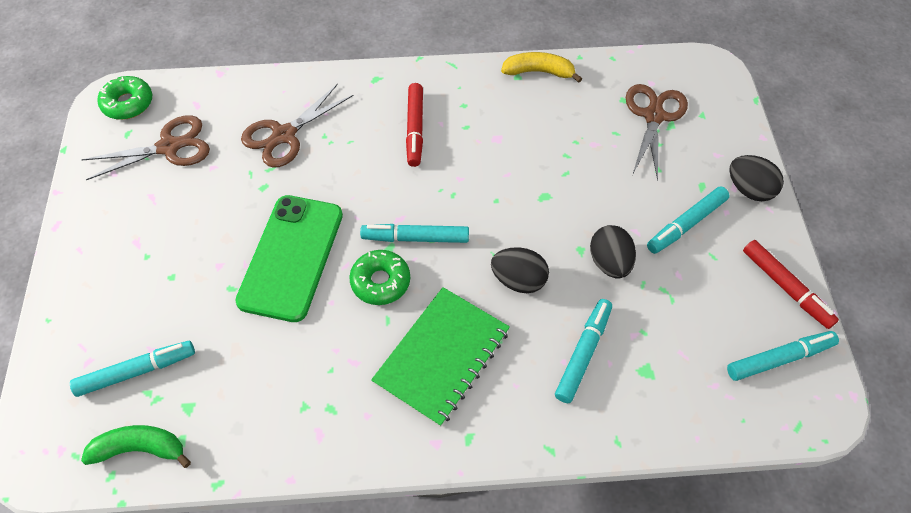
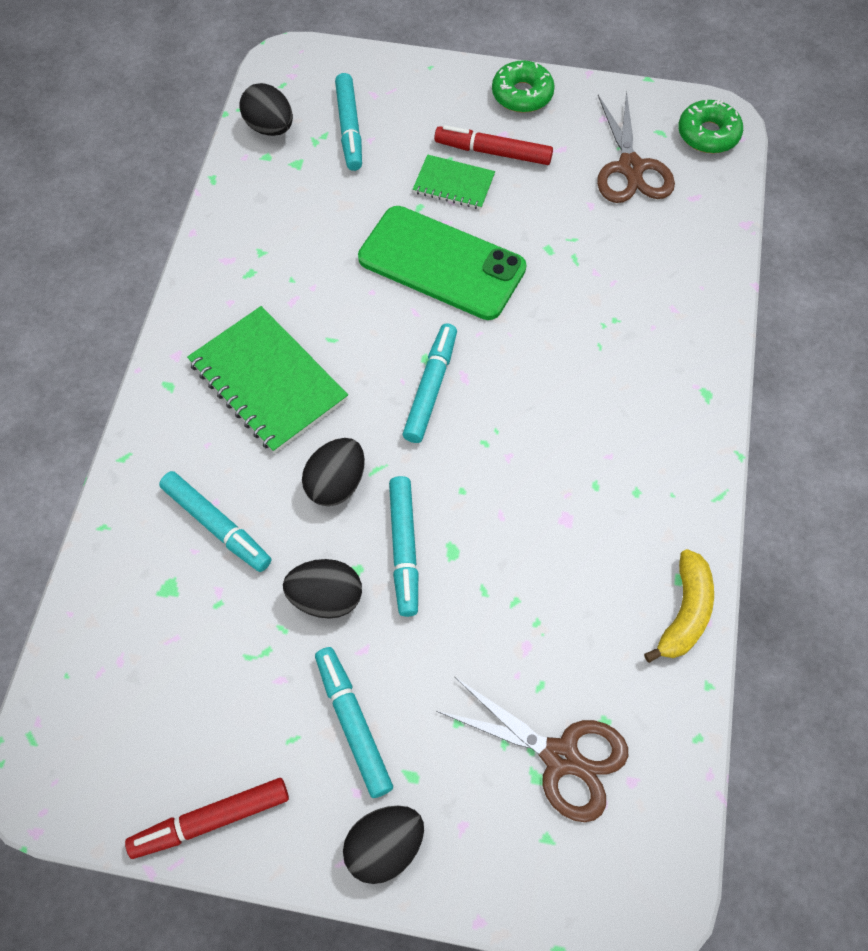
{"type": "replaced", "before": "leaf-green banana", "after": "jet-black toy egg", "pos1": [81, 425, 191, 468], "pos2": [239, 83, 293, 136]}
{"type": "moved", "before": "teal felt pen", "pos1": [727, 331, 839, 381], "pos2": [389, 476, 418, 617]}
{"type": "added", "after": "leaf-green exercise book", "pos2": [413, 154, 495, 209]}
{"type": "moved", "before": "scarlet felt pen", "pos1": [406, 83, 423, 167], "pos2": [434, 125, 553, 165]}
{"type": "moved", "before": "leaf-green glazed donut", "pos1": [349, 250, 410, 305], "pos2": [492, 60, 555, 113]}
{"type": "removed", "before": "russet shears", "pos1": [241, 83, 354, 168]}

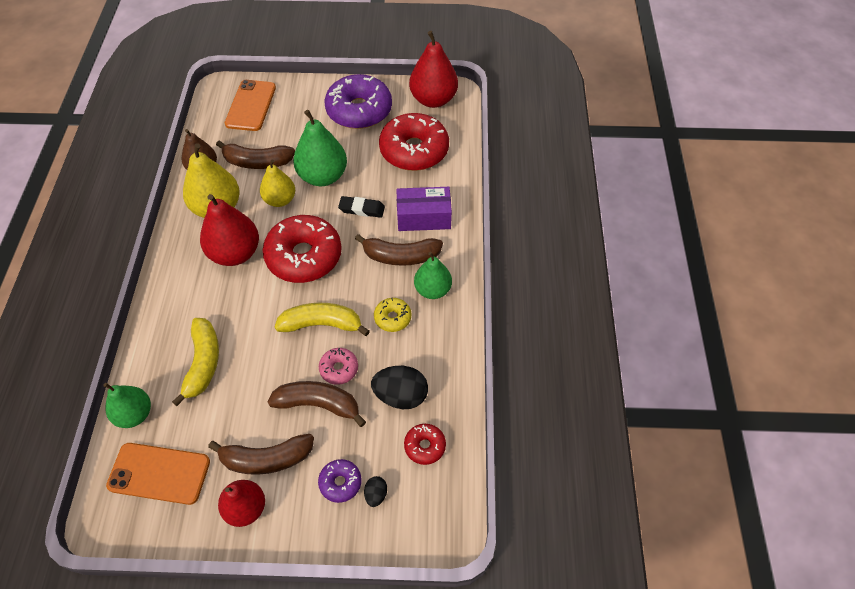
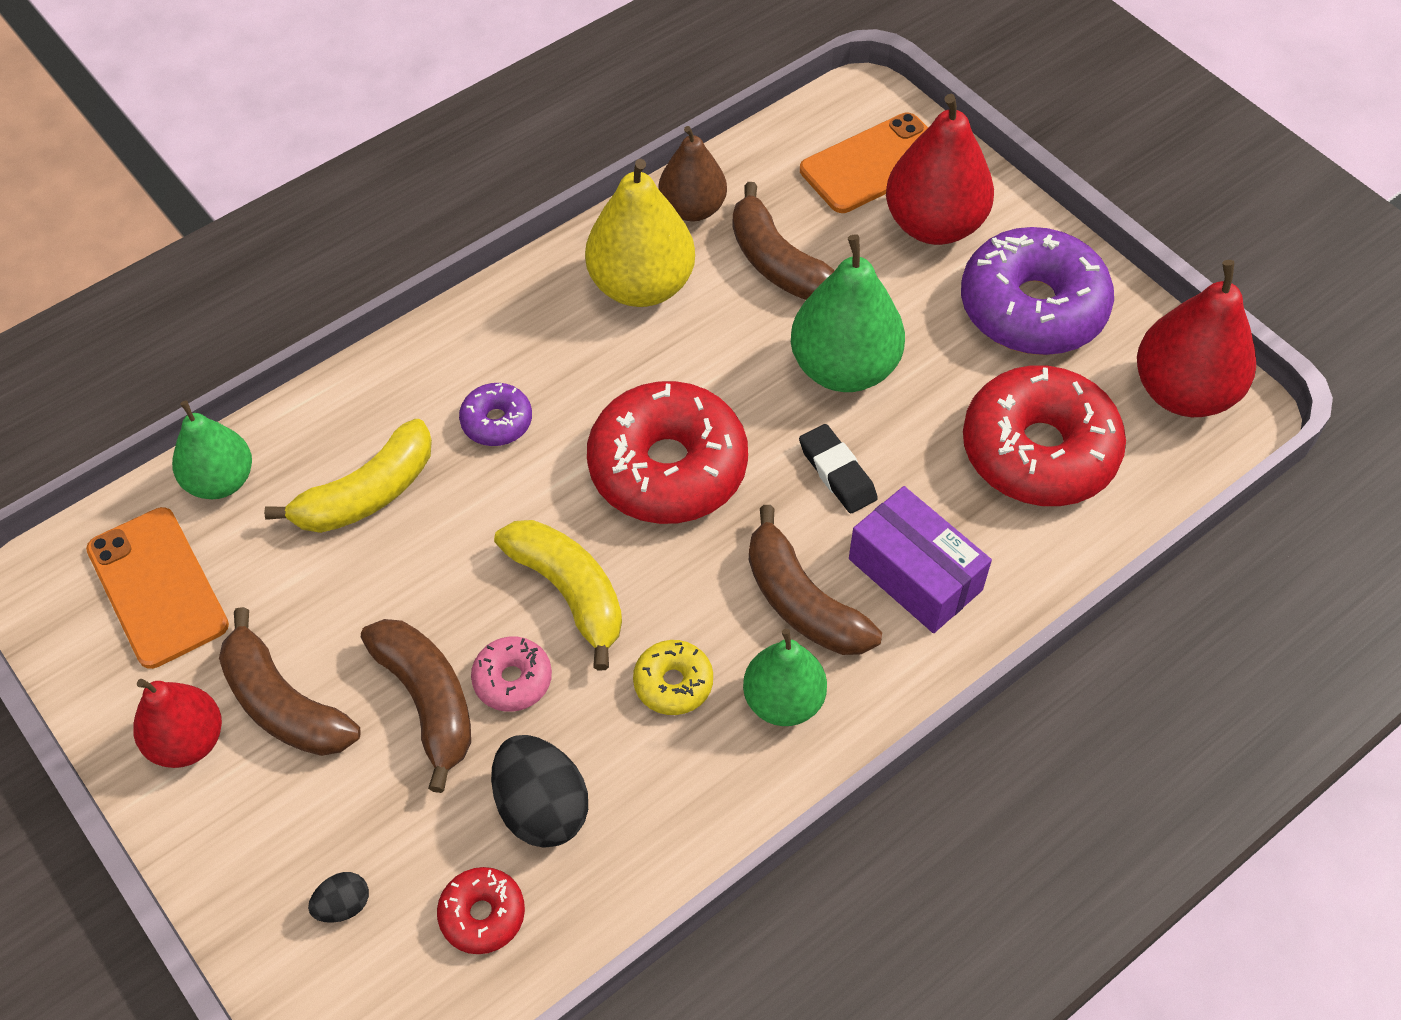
{"type": "moved", "before": "violet glazed donut", "pos1": [318, 459, 362, 503], "pos2": [459, 383, 532, 446]}
{"type": "moved", "before": "scarlet toy pear", "pos1": [200, 194, 259, 266], "pos2": [886, 94, 994, 245]}
{"type": "removed", "before": "yellow toy pear", "pos1": [260, 159, 295, 207]}

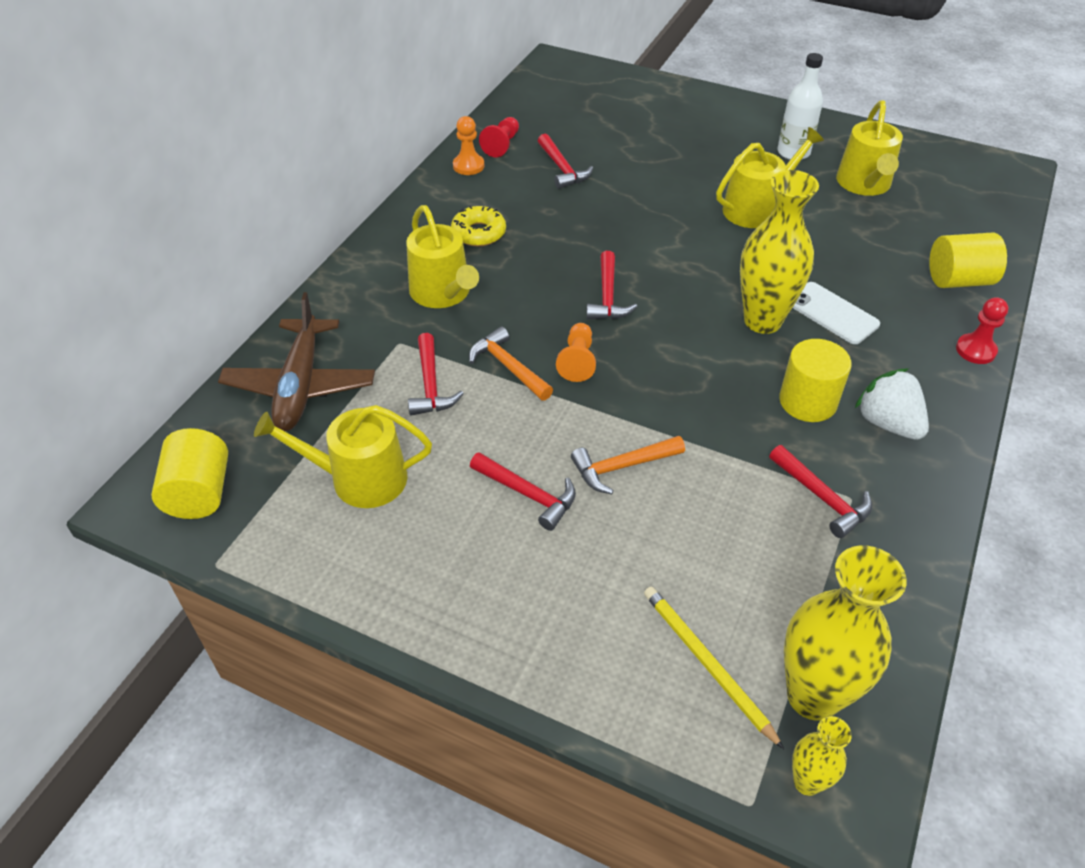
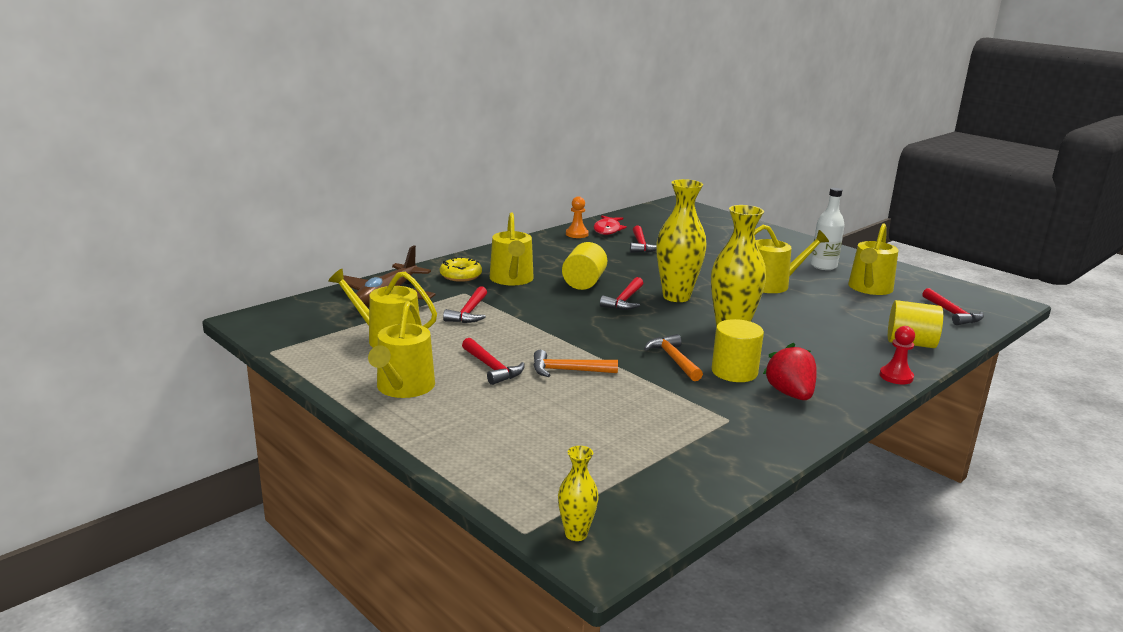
{"type": "added", "after": "yellow sprinkling can", "pos2": [368, 301, 435, 398]}
{"type": "moved", "before": "yellow glazed donut", "pos1": [451, 206, 506, 247], "pos2": [440, 257, 482, 282]}
{"type": "moved", "before": "yellow cylinder", "pos1": [151, 428, 228, 519], "pos2": [562, 242, 607, 290]}
{"type": "replaced", "before": "scarlet pawn", "after": "scarlet fish figure", "pos1": [479, 117, 519, 157], "pos2": [594, 216, 627, 235]}
{"type": "moved", "before": "bright orange hammer", "pos1": [469, 327, 553, 401], "pos2": [644, 334, 703, 381]}
{"type": "moved", "before": "yellow vase", "pos1": [784, 545, 907, 720], "pos2": [657, 179, 707, 302]}
{"type": "recoloured", "before": "pure white strawberry", "after": "scarlet strawberry", "pos1": [855, 368, 929, 440], "pos2": [763, 342, 817, 400]}
{"type": "moved", "before": "scarlet hammer", "pos1": [769, 445, 872, 538], "pos2": [922, 288, 984, 325]}
{"type": "removed", "before": "bright orange pawn", "pos1": [556, 323, 596, 382]}
{"type": "removed", "before": "yellow wooden pencil", "pos1": [644, 587, 784, 749]}
{"type": "removed", "before": "pure white phone", "pos1": [793, 282, 880, 344]}

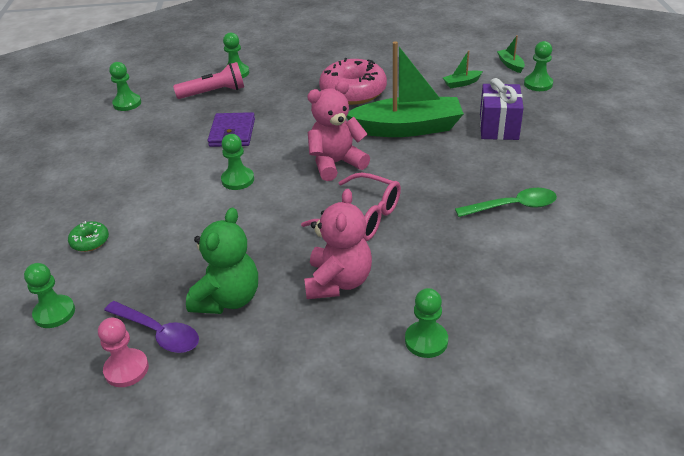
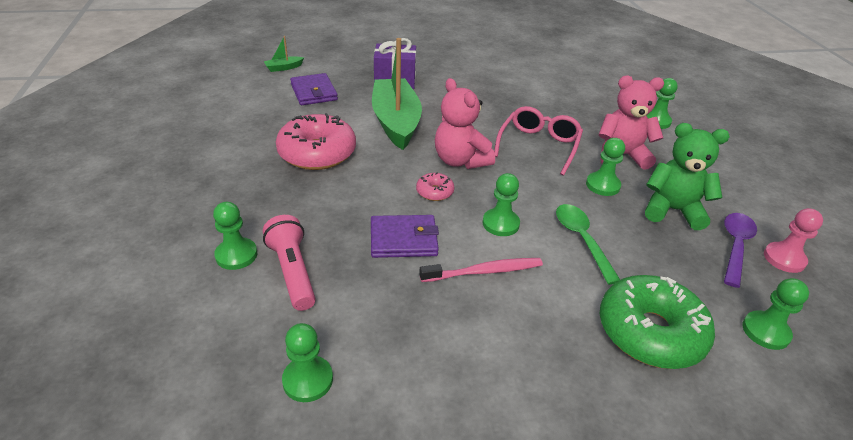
{"type": "replaced", "before": "leaf-green sailboat", "after": "violet card wallet", "pos1": [443, 50, 483, 89], "pos2": [290, 73, 338, 105]}
{"type": "added", "after": "rose-pink glazed donut", "pos2": [416, 172, 454, 201]}
{"type": "added", "after": "rose-pink tooth brush", "pos2": [419, 258, 543, 282]}
{"type": "moved", "before": "leaf-green tablespoon", "pos1": [455, 188, 557, 217], "pos2": [556, 204, 620, 285]}
{"type": "moved", "before": "leaf-green pawn", "pos1": [524, 41, 553, 91], "pos2": [586, 138, 625, 196]}
{"type": "resized", "before": "leaf-green glazed donut", "pos1": [68, 221, 109, 252], "pos2": [600, 275, 715, 369], "scale": 2.2}

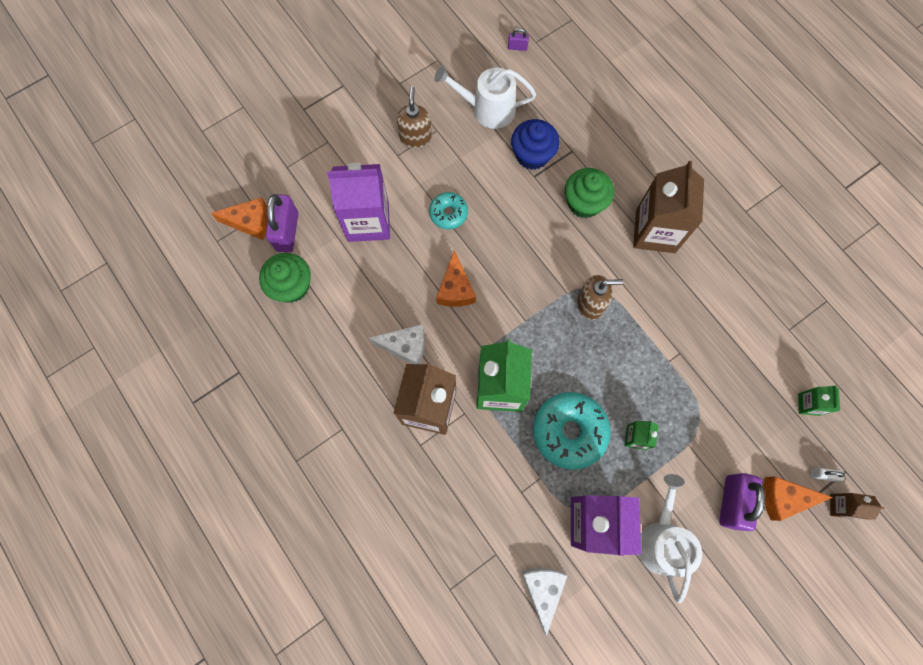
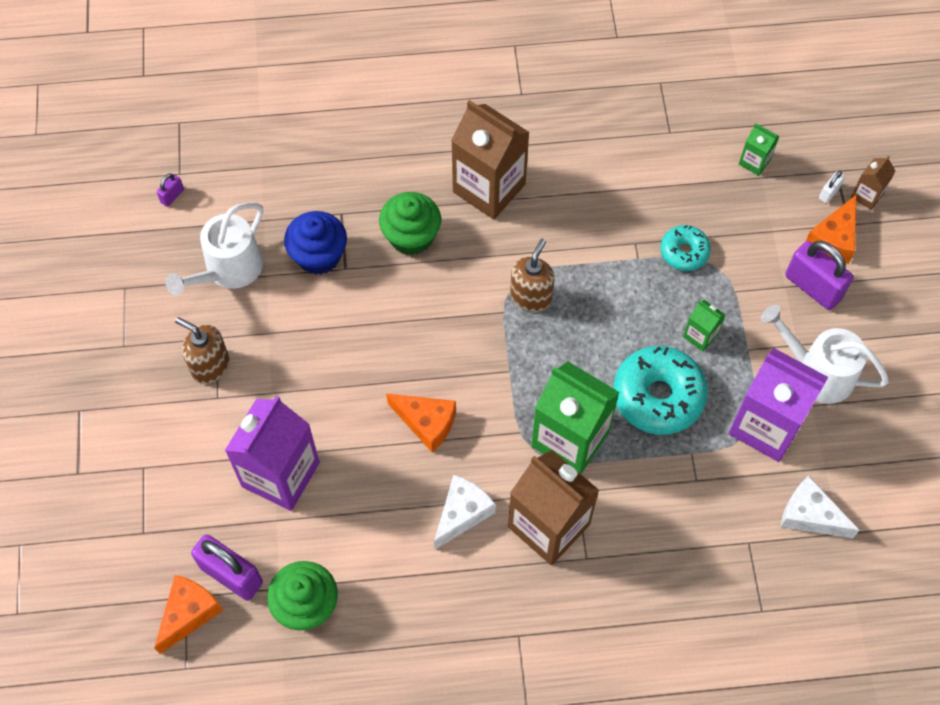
{"type": "moved", "before": "teal glazed donut", "pos1": [429, 192, 468, 229], "pos2": [660, 225, 711, 271]}

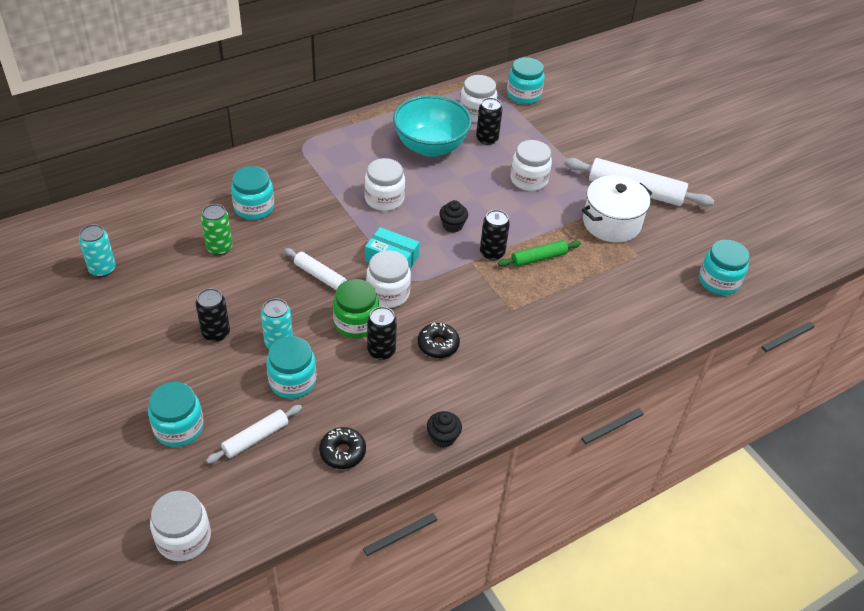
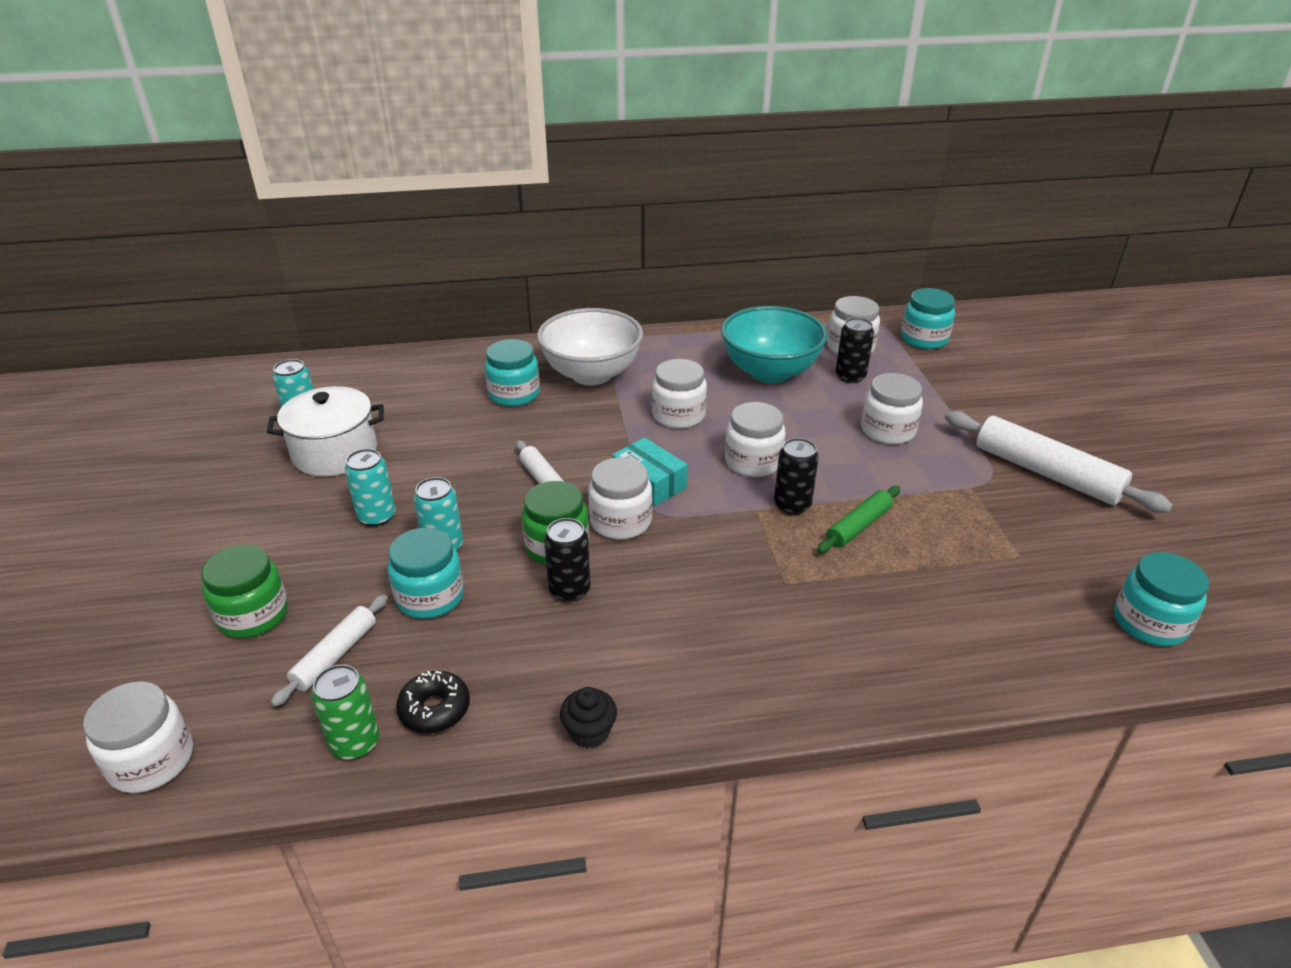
{"type": "recoloured", "before": "teal preserve jar", "after": "leaf-green preserve jar", "pos1": [148, 382, 204, 447], "pos2": [201, 545, 288, 638]}
{"type": "moved", "before": "pure white stockpot", "pos1": [582, 175, 652, 243], "pos2": [267, 386, 384, 477]}
{"type": "turned", "before": "pure white dough roller", "pos1": [206, 405, 302, 464], "pos2": [271, 594, 388, 707], "turn": -45}
{"type": "moved", "before": "leaf-green tin", "pos1": [201, 204, 233, 255], "pos2": [311, 664, 380, 760]}
{"type": "recoloured", "before": "jet-black tin", "after": "teal tin", "pos1": [195, 288, 230, 342], "pos2": [345, 449, 396, 527]}
{"type": "added", "after": "pure white deep dish", "pos2": [537, 308, 643, 385]}
{"type": "replaced", "before": "jet-black cupcake", "after": "pure white preserve jar", "pos1": [439, 200, 468, 233], "pos2": [725, 402, 786, 477]}
{"type": "turned", "before": "leaf-green dough roller", "pos1": [498, 240, 581, 267], "pos2": [817, 486, 900, 553], "turn": -45}
{"type": "removed", "before": "jet-black glazed donut", "pos1": [418, 322, 460, 358]}

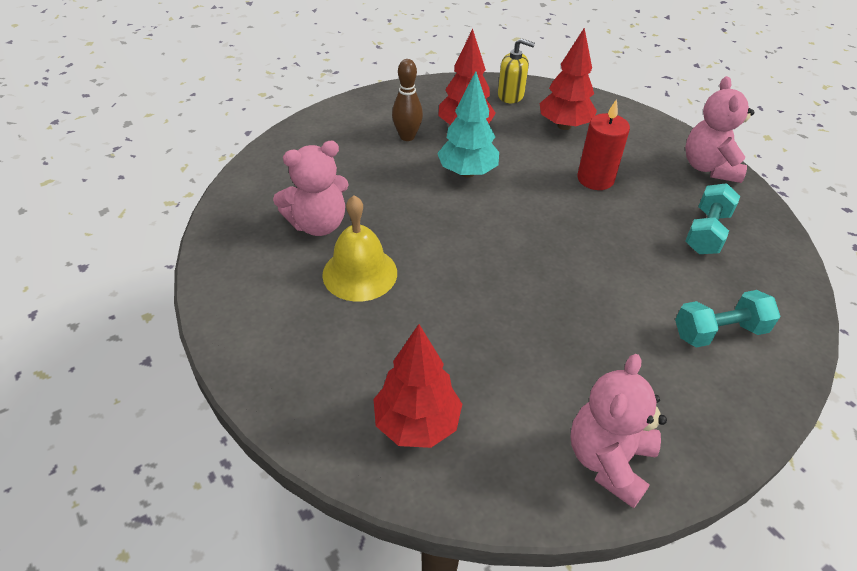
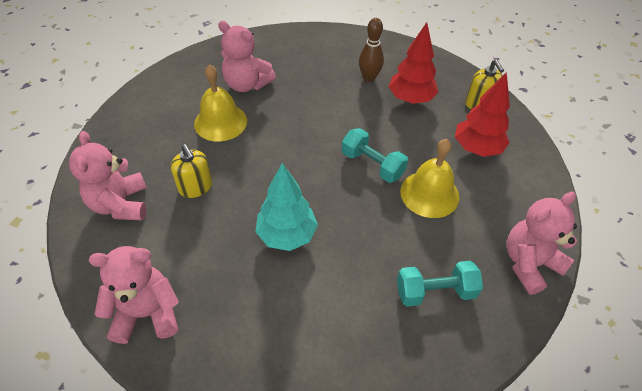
{"type": "replaced", "before": "scarlet tree", "after": "rose-pink stuffed bear", "pos1": [373, 324, 462, 448], "pos2": [69, 131, 147, 221]}
{"type": "added", "after": "yellow soap pump", "pos2": [171, 144, 212, 198]}
{"type": "moved", "before": "teal tree", "pos1": [437, 71, 499, 178], "pos2": [256, 163, 318, 251]}
{"type": "moved", "before": "teal hand weight", "pos1": [675, 290, 781, 348], "pos2": [342, 128, 408, 183]}
{"type": "replaced", "before": "scarlet candle", "after": "yellow bell", "pos1": [577, 99, 630, 190], "pos2": [400, 139, 459, 218]}

